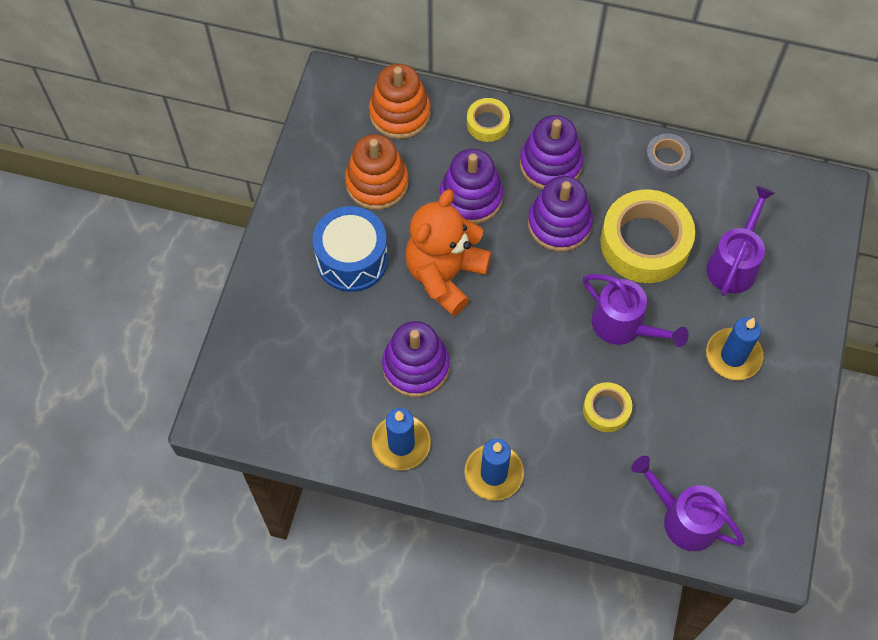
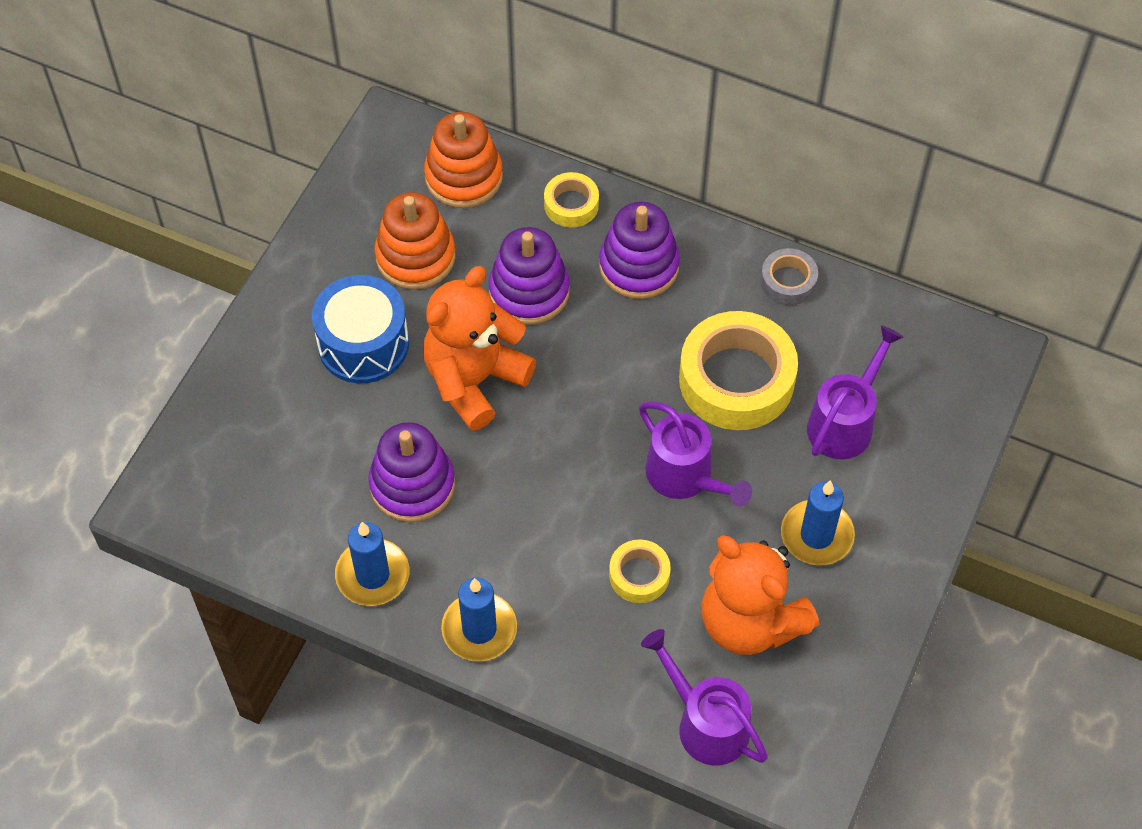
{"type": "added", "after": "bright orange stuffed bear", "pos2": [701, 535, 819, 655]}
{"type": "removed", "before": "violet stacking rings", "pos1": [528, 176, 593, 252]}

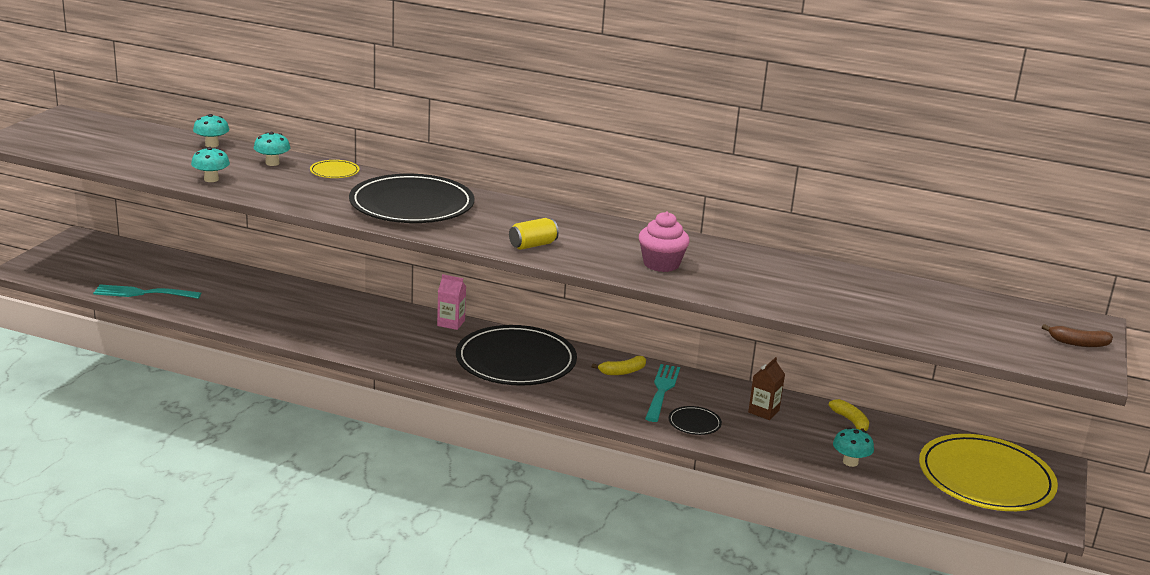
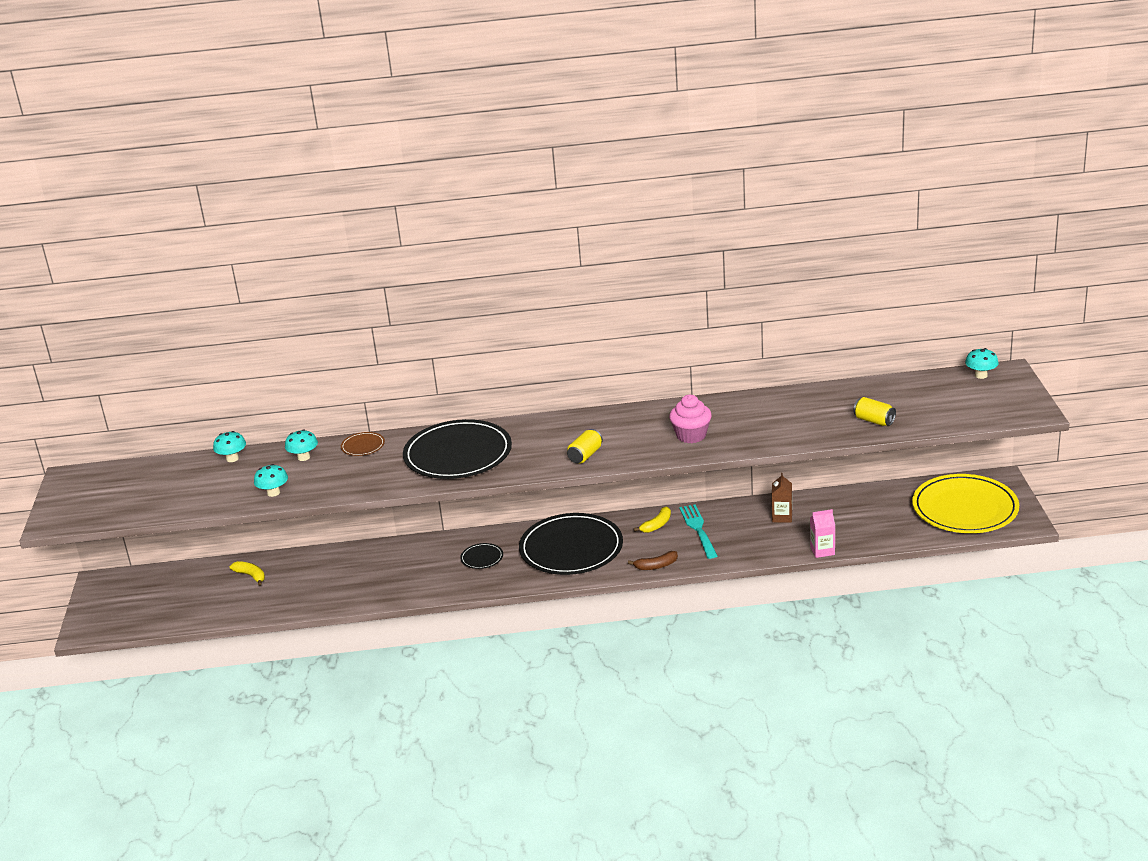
{"type": "moved", "before": "yellow banana", "pos1": [829, 399, 869, 431], "pos2": [230, 561, 265, 586]}
{"type": "recoloured", "before": "yellow flat dish", "after": "russet flat dish", "pos1": [310, 160, 360, 178], "pos2": [341, 432, 385, 456]}
{"type": "moved", "before": "jet-black flat dish", "pos1": [668, 406, 722, 435], "pos2": [460, 543, 503, 569]}
{"type": "moved", "before": "russet banana", "pos1": [1042, 324, 1113, 347], "pos2": [628, 551, 678, 570]}
{"type": "moved", "before": "rose-pink juice carton", "pos1": [437, 274, 466, 330], "pos2": [810, 509, 835, 558]}
{"type": "added", "after": "yellow tin", "pos2": [853, 397, 896, 426]}
{"type": "moved", "before": "teal mushroom", "pos1": [833, 427, 874, 467], "pos2": [965, 348, 999, 379]}
{"type": "removed", "before": "teal dinner fork", "pos1": [93, 285, 201, 299]}

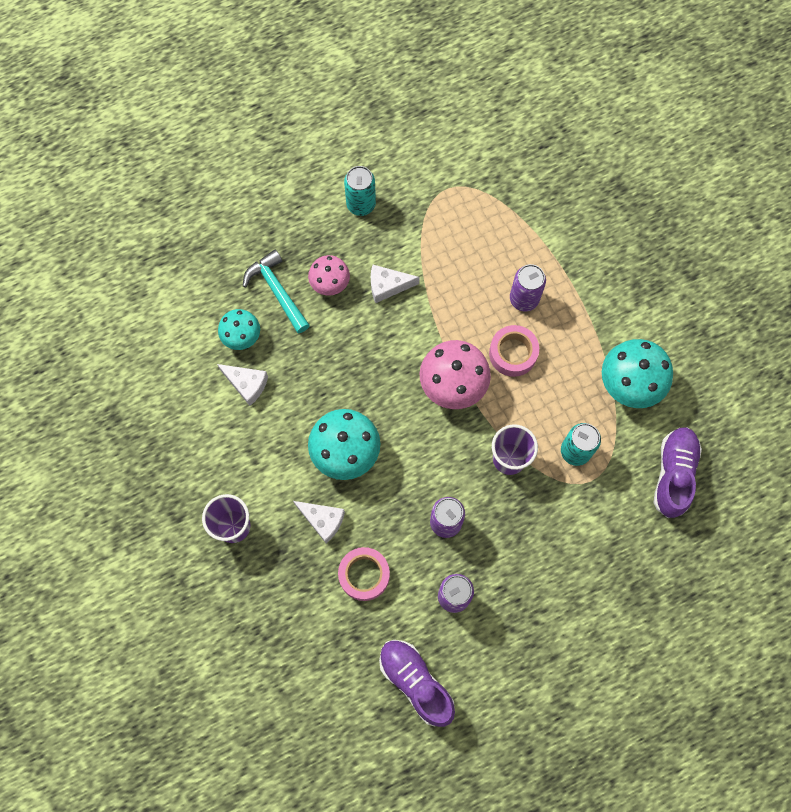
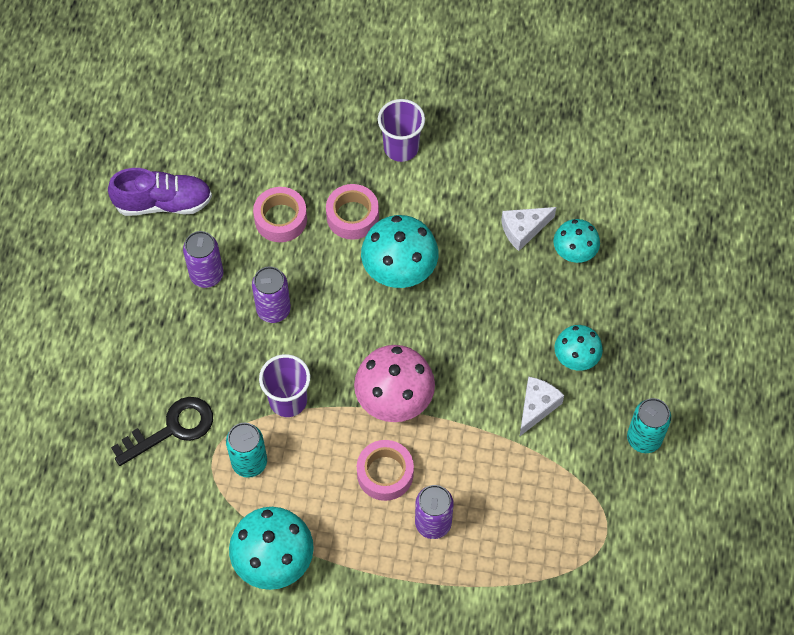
{"type": "added", "after": "jet-black key", "pos2": [111, 397, 213, 466]}
{"type": "replaced", "before": "pure white cheese", "after": "rose-pink roll of tape", "pos1": [293, 501, 345, 543], "pos2": [326, 184, 379, 240]}
{"type": "recoloured", "before": "rose-pink mushroom", "after": "teal mushroom", "pos1": [308, 255, 350, 296], "pos2": [554, 325, 603, 371]}
{"type": "removed", "before": "teal hammer", "pos1": [243, 250, 310, 333]}
{"type": "removed", "before": "violet lace-up shoe", "pos1": [654, 427, 702, 518]}

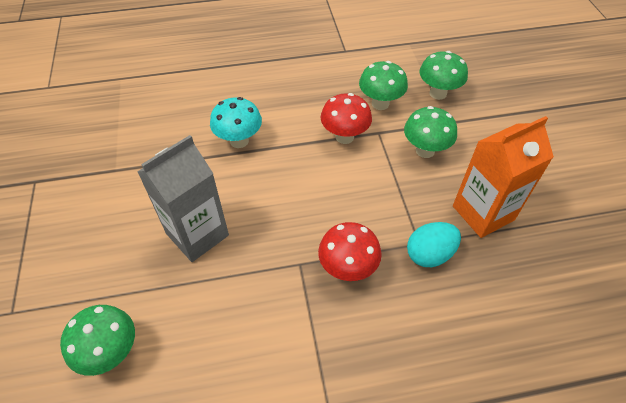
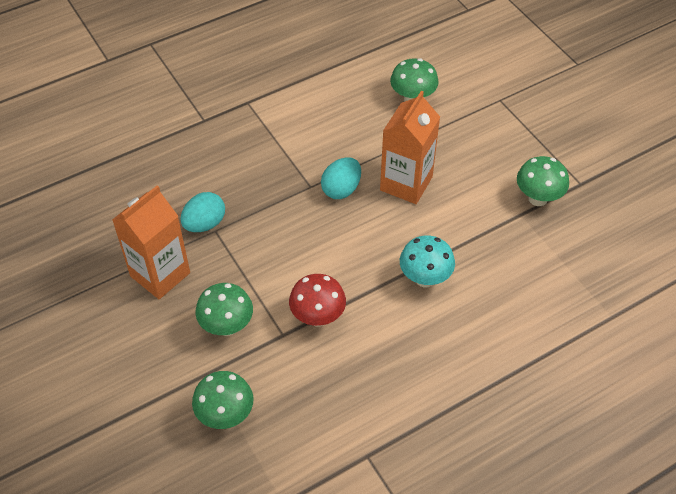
{"type": "added", "after": "teal toy egg", "pos2": [321, 157, 361, 199]}
{"type": "recoloured", "before": "grey juice carton", "after": "bright orange juice carton", "pos1": [137, 135, 229, 262], "pos2": [380, 90, 440, 204]}
{"type": "moved", "before": "leaf-green mushroom", "pos1": [359, 61, 408, 110], "pos2": [517, 156, 569, 206]}
{"type": "removed", "before": "scarlet mushroom", "pos1": [318, 222, 382, 281]}

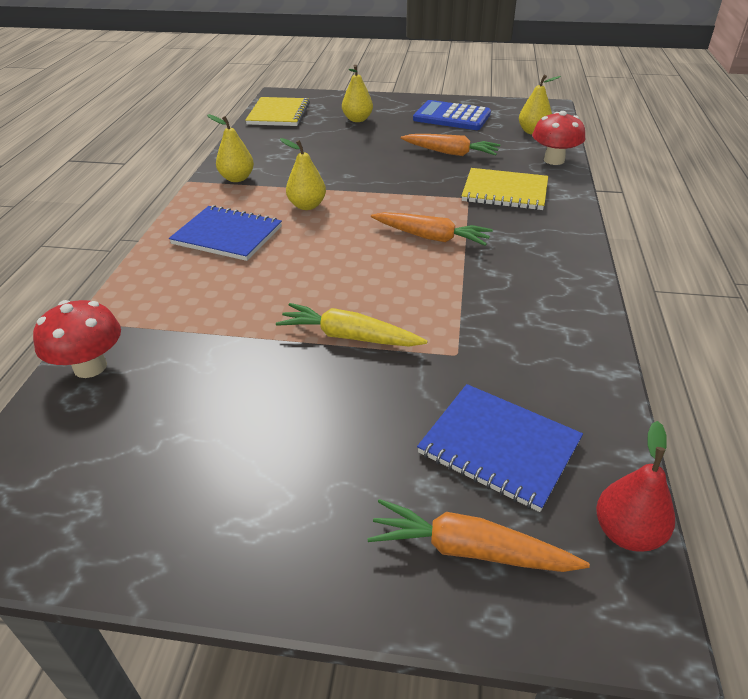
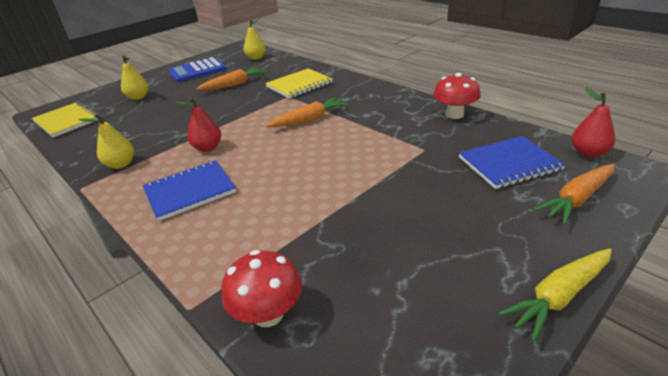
{"type": "recoloured", "before": "yellow toy pear", "after": "scarlet toy pear", "pos1": [280, 138, 326, 210], "pos2": [176, 97, 221, 152]}
{"type": "moved", "before": "scarlet mushroom", "pos1": [532, 111, 585, 165], "pos2": [433, 73, 481, 119]}
{"type": "moved", "before": "yellow carrot", "pos1": [276, 303, 427, 346], "pos2": [498, 248, 612, 341]}

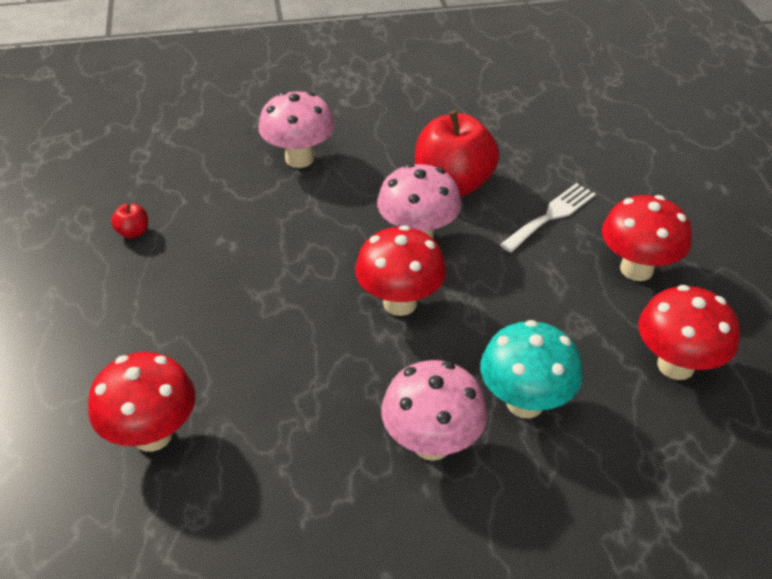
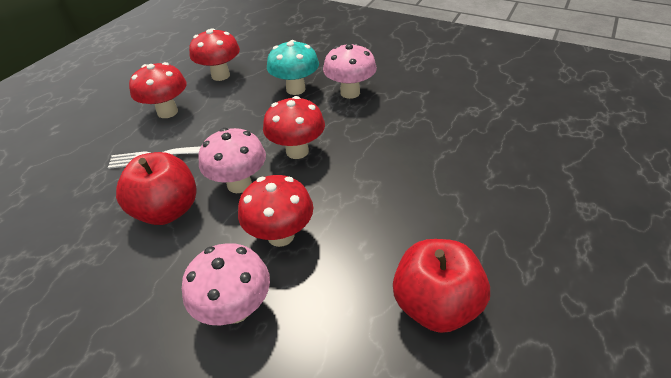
{"type": "moved", "before": "scarlet mushroom", "pos1": [88, 352, 195, 452], "pos2": [238, 175, 313, 247]}
{"type": "resized", "before": "scarlet apple", "pos1": [111, 203, 148, 238], "pos2": [393, 239, 490, 333], "scale": 2.45}

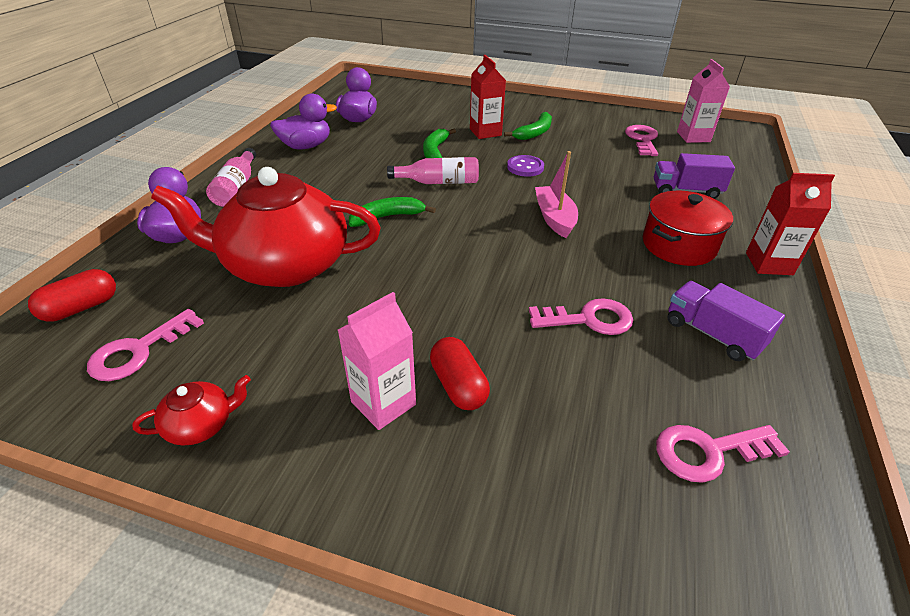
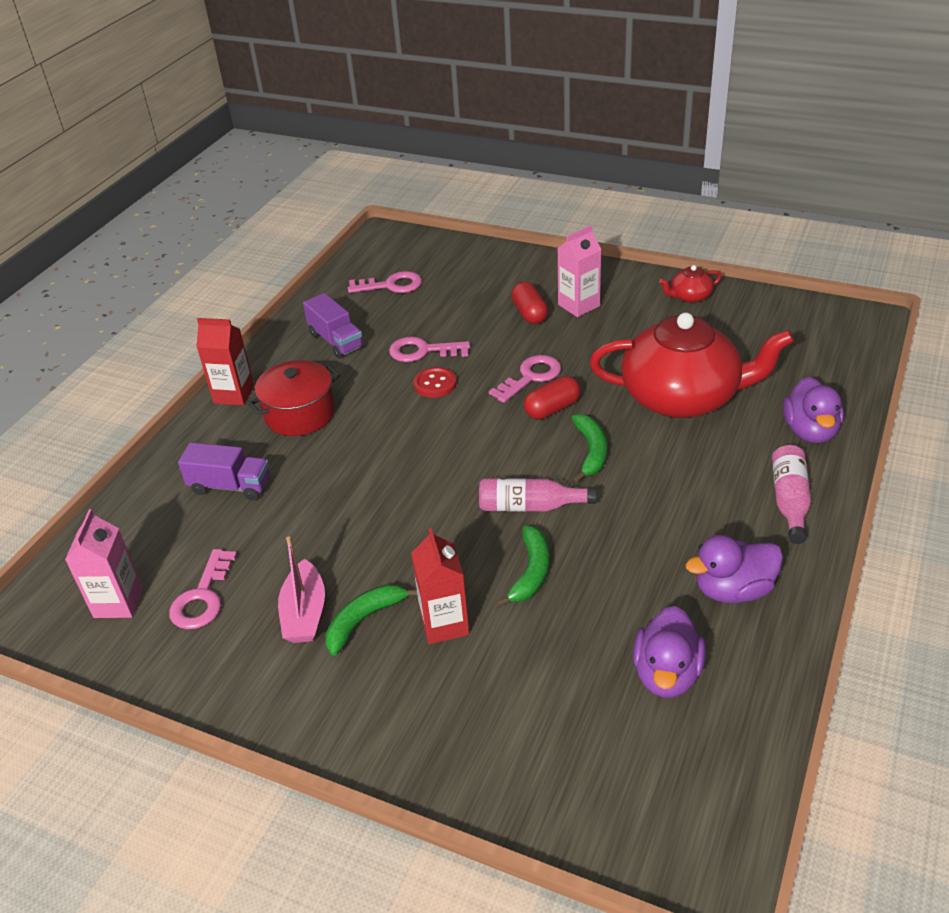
{"type": "moved", "before": "rose-pink sailboat", "pos1": [535, 151, 578, 238], "pos2": [278, 536, 325, 643]}
{"type": "added", "after": "scarlet button", "pos2": [413, 367, 457, 398]}
{"type": "moved", "before": "rose-pink key", "pos1": [87, 309, 204, 381], "pos2": [489, 355, 561, 403]}
{"type": "moved", "before": "scarlet capsule", "pos1": [28, 269, 116, 322], "pos2": [524, 376, 581, 420]}
{"type": "turned", "before": "leaf-green banana", "pos1": [349, 197, 436, 227], "pos2": [572, 414, 608, 482], "turn": -75}
{"type": "removed", "before": "violet button", "pos1": [507, 155, 544, 177]}

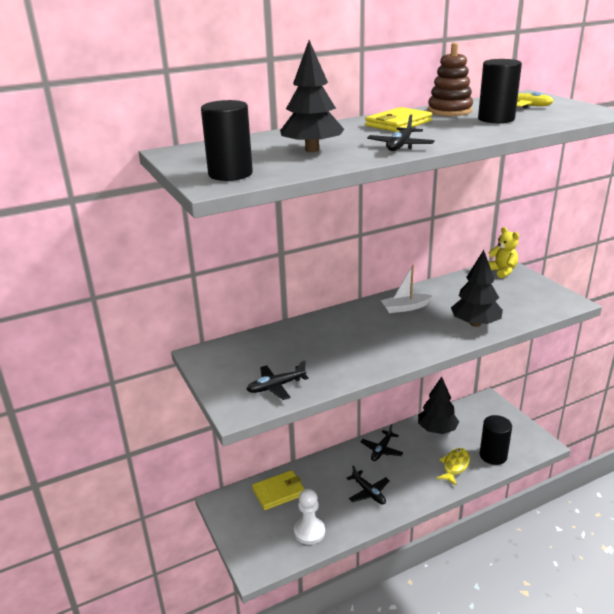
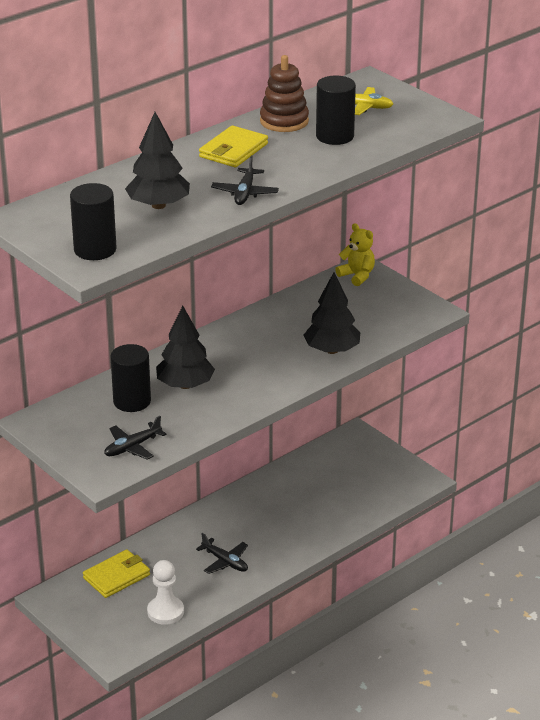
{"type": "moved", "before": "jet-black cylinder", "pos1": [480, 415, 512, 465], "pos2": [110, 344, 151, 412]}
{"type": "moved", "before": "jet-black tree", "pos1": [418, 377, 459, 434], "pos2": [156, 306, 215, 389]}
{"type": "removed", "before": "jet-black toy plane", "pos1": [361, 424, 403, 461]}
{"type": "removed", "before": "pure white sailboat", "pos1": [380, 265, 433, 313]}
{"type": "removed", "before": "yellow fish figure", "pos1": [436, 448, 470, 486]}

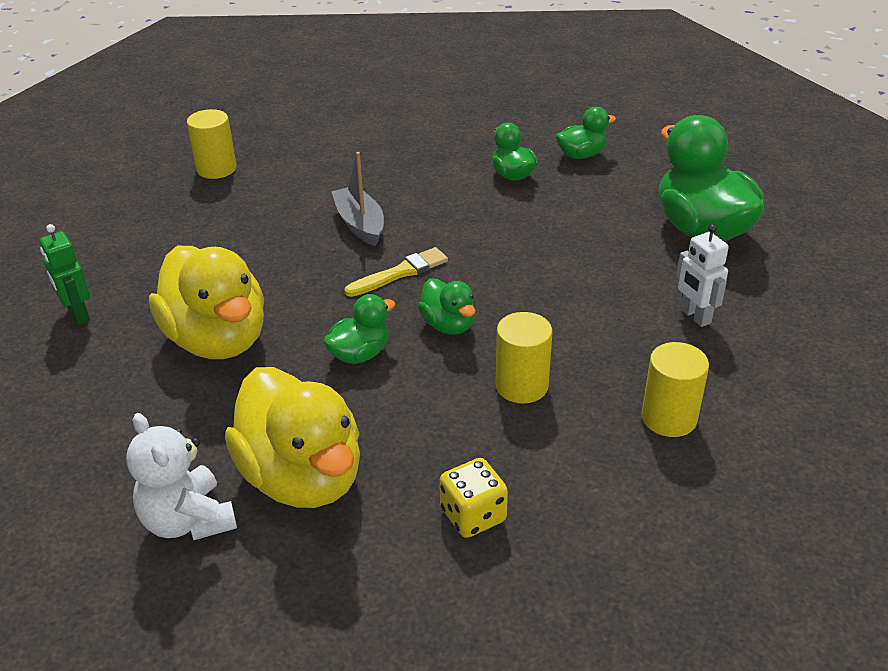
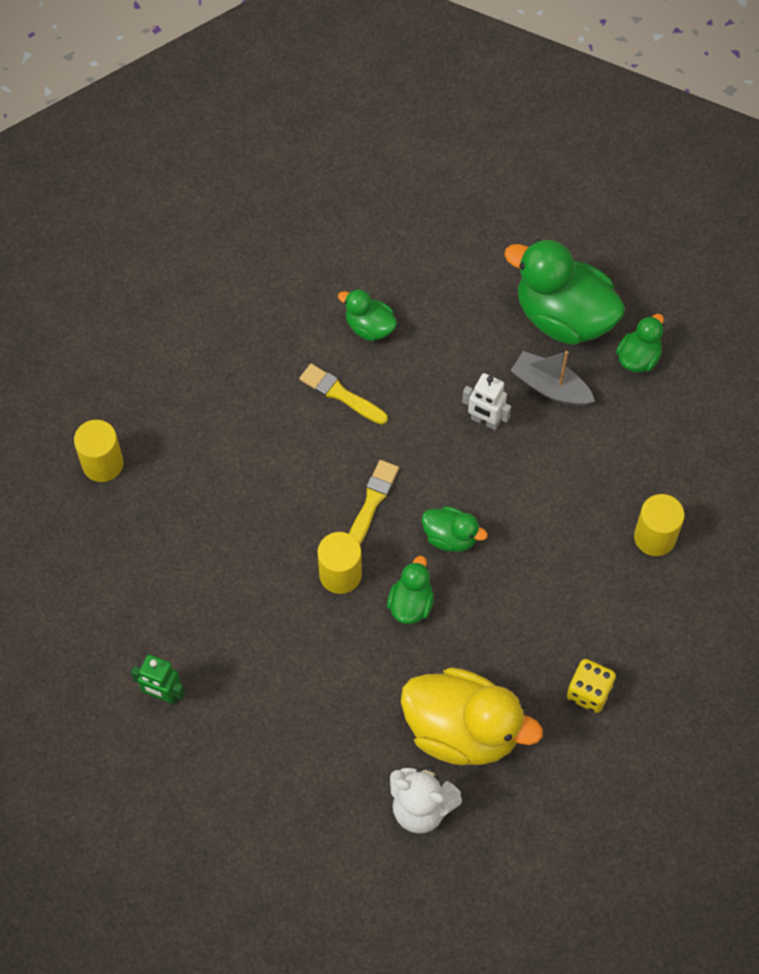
{"type": "added", "after": "yellow paint brush", "pos2": [299, 364, 388, 425]}
{"type": "moved", "before": "yellow cylinder", "pos1": [495, 312, 552, 403], "pos2": [317, 532, 362, 594]}
{"type": "moved", "before": "pure white robot figure", "pos1": [676, 224, 729, 327], "pos2": [462, 373, 511, 430]}
{"type": "moved", "before": "grey sailboat", "pos1": [331, 152, 384, 246], "pos2": [510, 351, 595, 406]}
{"type": "moved", "before": "leaf-green duck", "pos1": [556, 107, 616, 159], "pos2": [616, 314, 664, 373]}
{"type": "removed", "before": "yellow duck", "pos1": [149, 246, 264, 359]}

